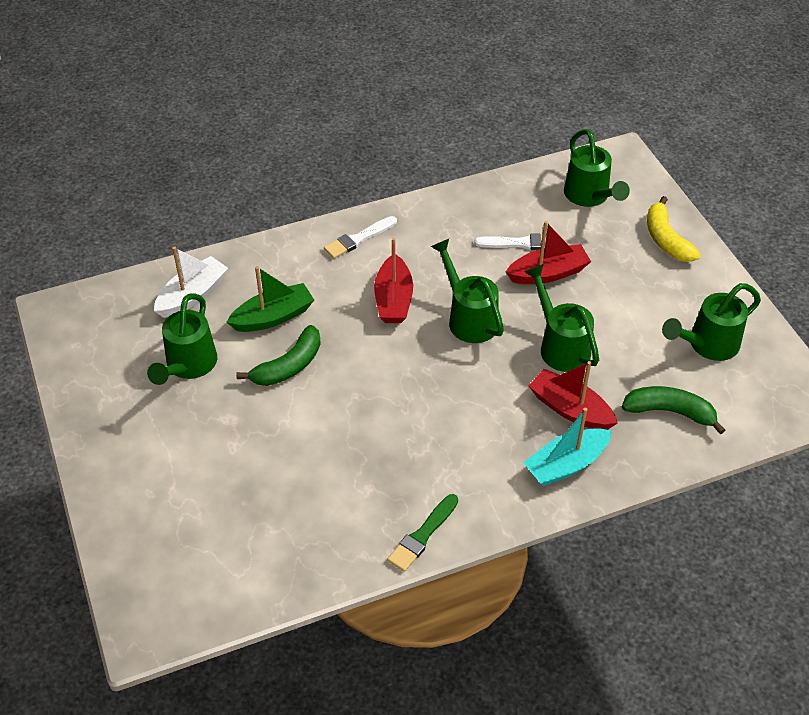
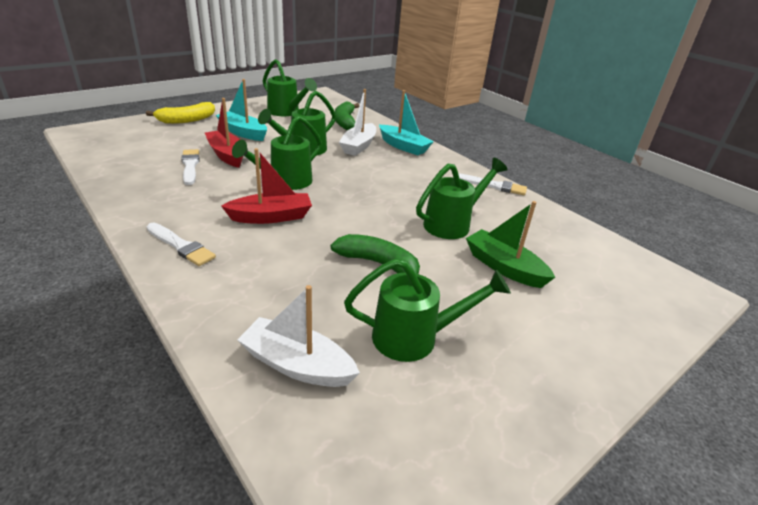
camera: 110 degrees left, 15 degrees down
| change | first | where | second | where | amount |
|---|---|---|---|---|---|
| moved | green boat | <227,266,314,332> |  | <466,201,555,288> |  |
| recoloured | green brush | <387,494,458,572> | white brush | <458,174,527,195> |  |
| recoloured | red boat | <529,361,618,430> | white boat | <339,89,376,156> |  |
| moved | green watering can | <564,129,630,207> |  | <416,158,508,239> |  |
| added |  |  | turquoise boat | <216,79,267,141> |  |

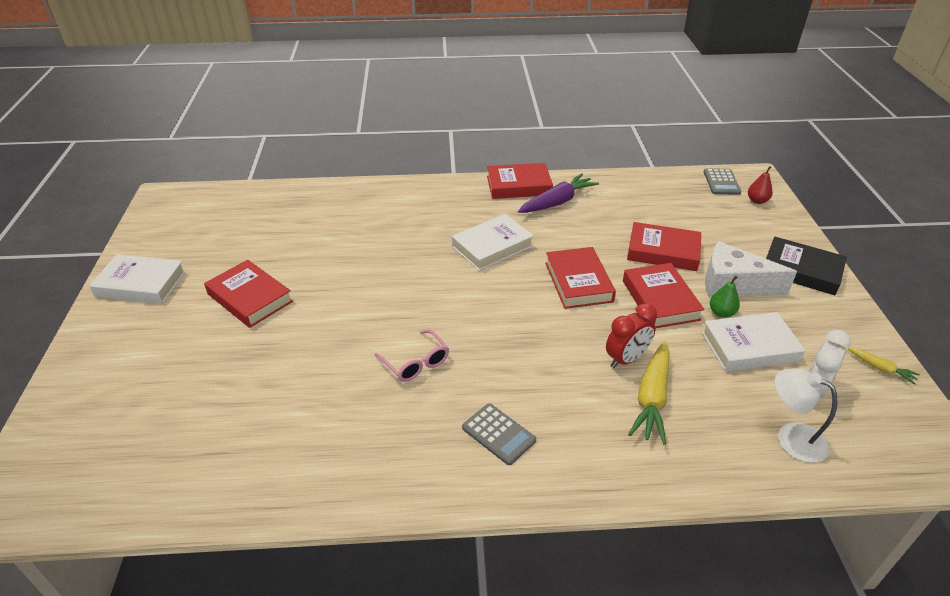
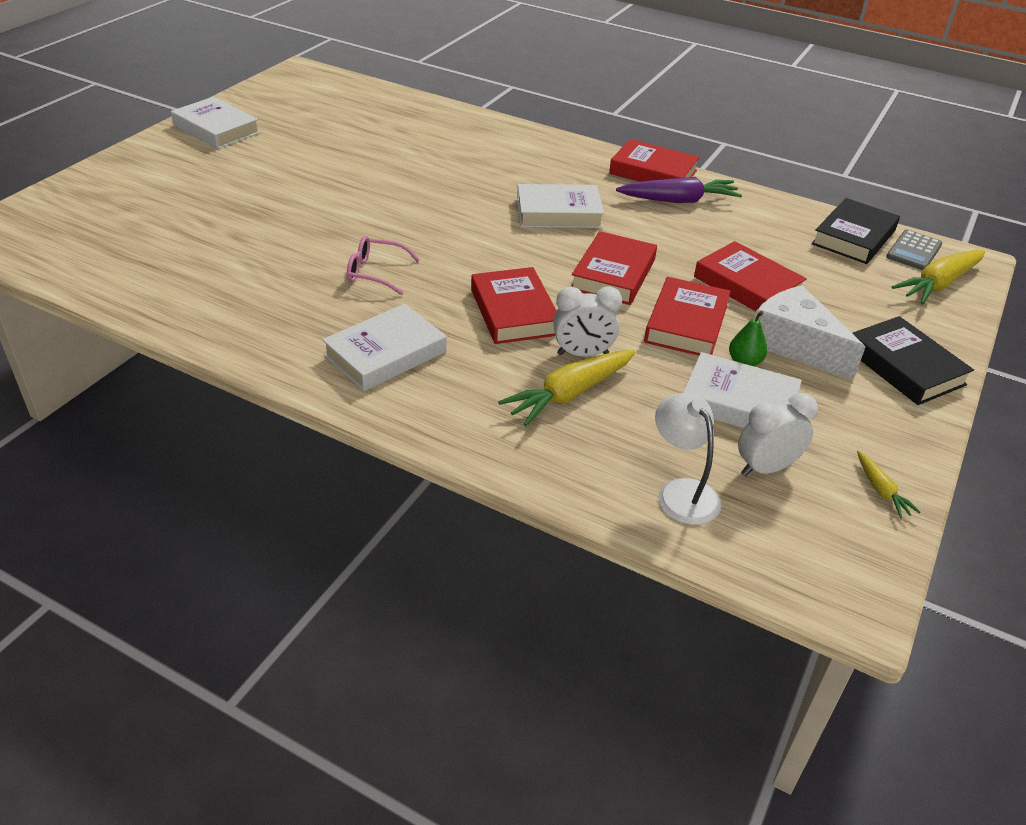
camera: 30 degrees right, 0 degrees up
| change | first | where | second | where | amount |
|---|---|---|---|---|---|
| moved | red book | <204,260,293,328> |  | <471,267,557,344> |  |
| turned | pink glasses | <375,330,449,382> |  | <347,236,420,295> | 105 degrees clockwise |
| replaced | grey calculator | <462,403,536,465> | white book | <322,304,446,391> |  |
| recoloured | red clock | <606,303,657,368> | white clock | <554,286,622,357> |  |
| replaced | red pear | <748,166,773,204> | yellow carrot | <892,250,985,305> |  |
| added |  |  | black book | <811,198,900,264> |  |

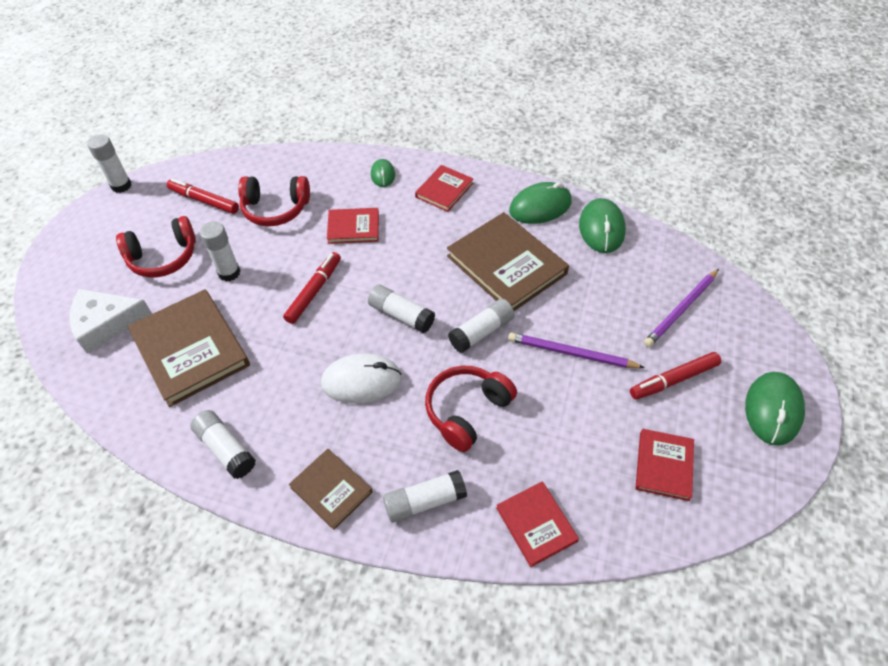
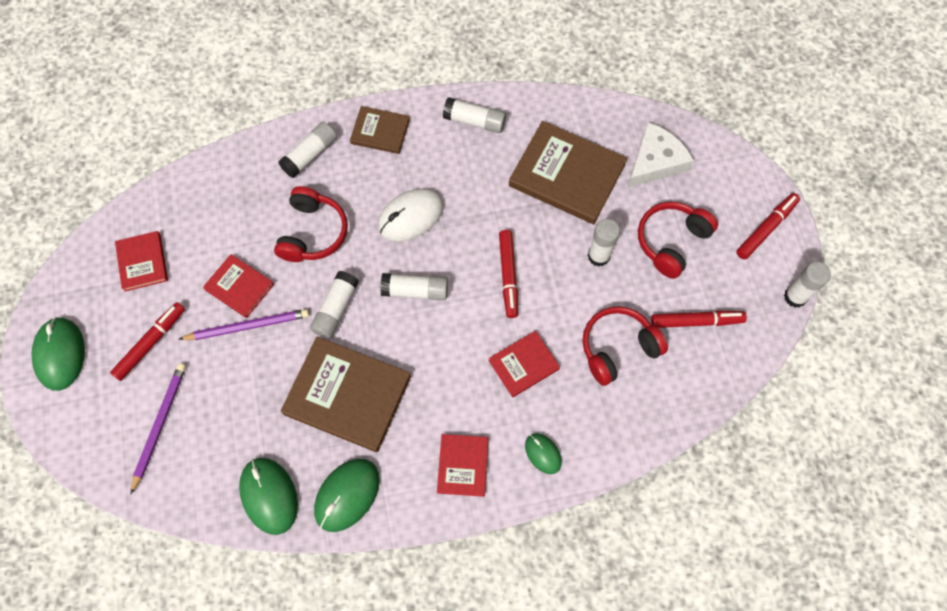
camera: 150 degrees right, 15 degrees up
| change | first | where | second | where | amount |
|---|---|---|---|---|---|
| moved | red book | <496,482,579,567> |  | <203,254,274,318> |  |
| added |  |  | red marker | <736,193,800,260> |  |

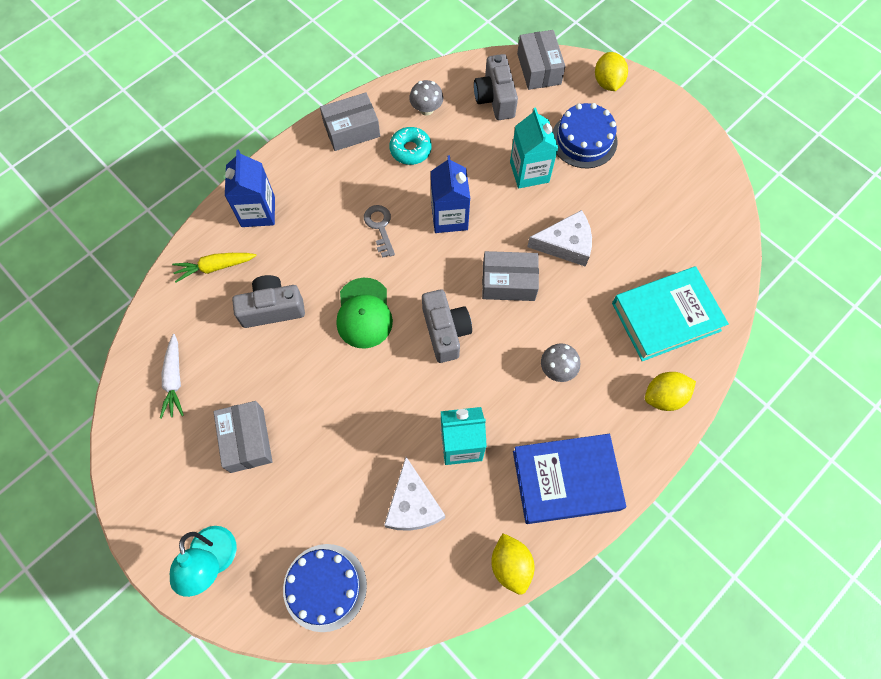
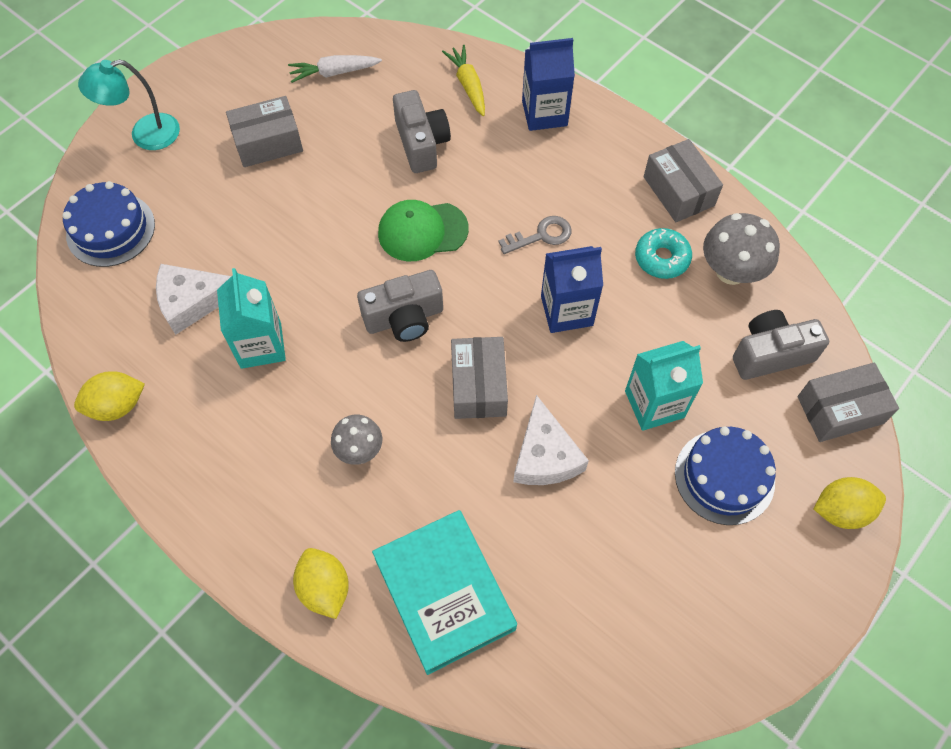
camera: 85 degrees right, 5 degrees down
| change | first | where | second | where | amount |
|---|---|---|---|---|---|
| resized | grey mushroom | <409,80,443,115> |  | <703,213,780,285> | x1.57 |
| removed | blue book | <513,434,626,524> |  |  |  |

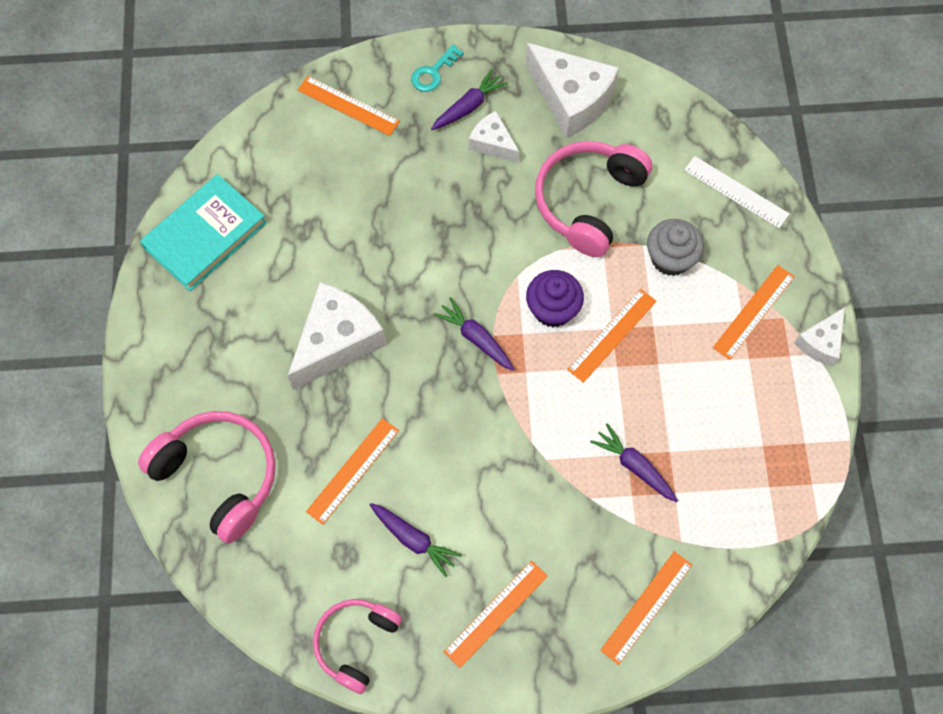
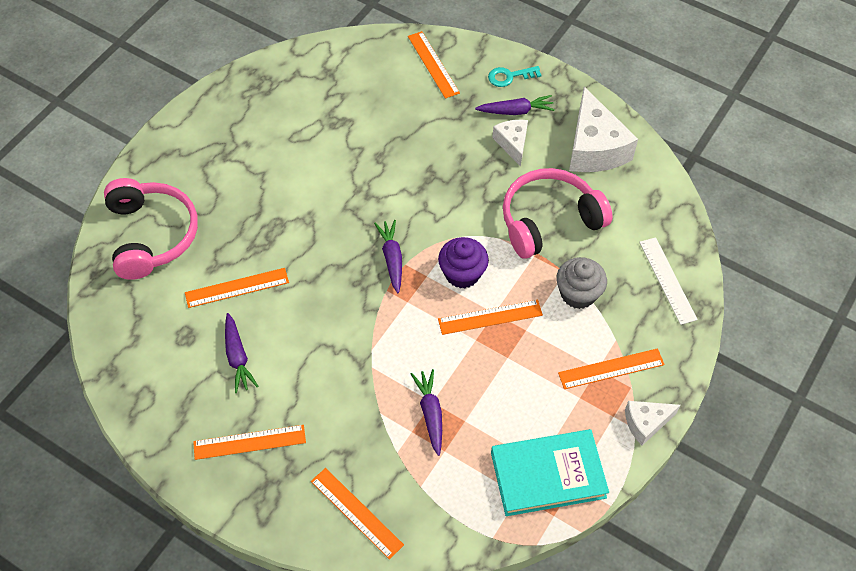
camera: 35 degrees right, 10 degrees down
| change | first | where | second | where | amount |
|---|---|---|---|---|---|
| moved | turquoise book | <140,174,267,291> |  | <491,429,609,516> |  |
| removed | white cheese | <288,282,386,390> |  |  |  |
| removed | pink headphones | <313,599,402,694> |  |  |  |
| turned | orange ruler | <600,551,692,665> |  | <311,468,404,559> | 60 degrees clockwise |

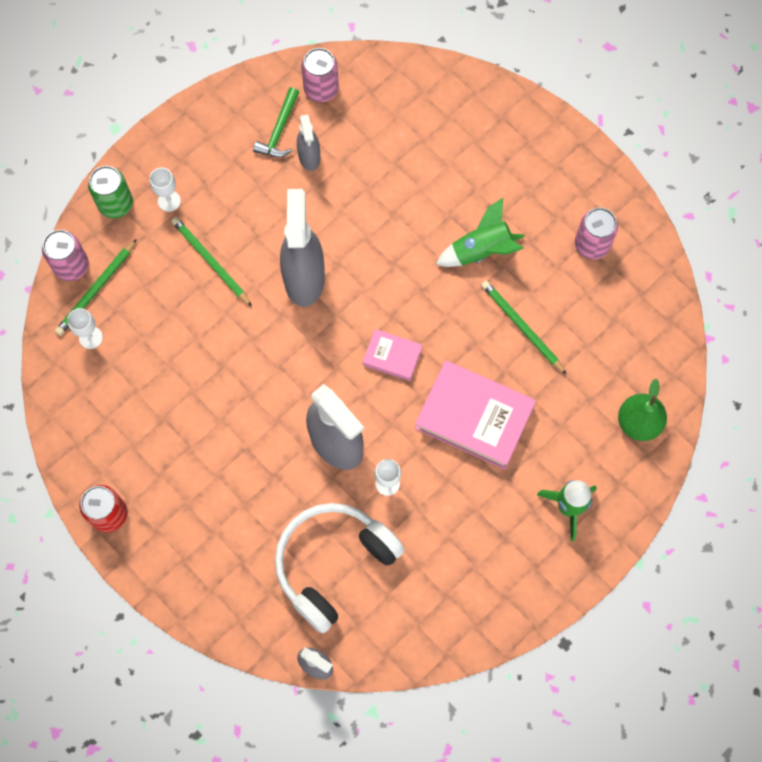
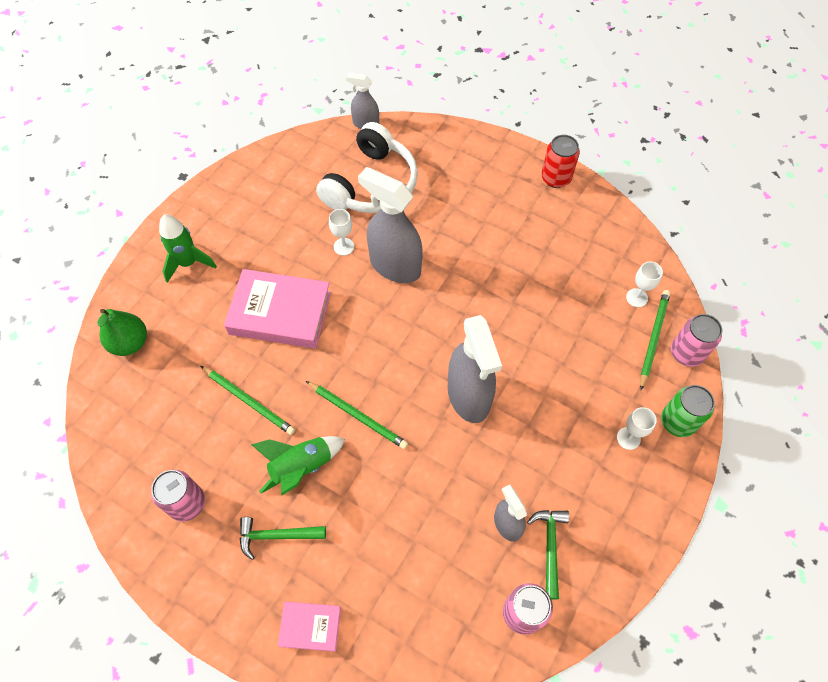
camera: 165 degrees right, 10 degrees down
| change | first | where | second | where | amount |
|---|---|---|---|---|---|
| moved | green pencil | <171,217,252,306> |  | <306,381,408,449> |  |
| moved | pink book | <363,329,422,381> |  | <278,602,341,652> |  |
| added |  |  | green hammer | <240,517,326,560> |  |

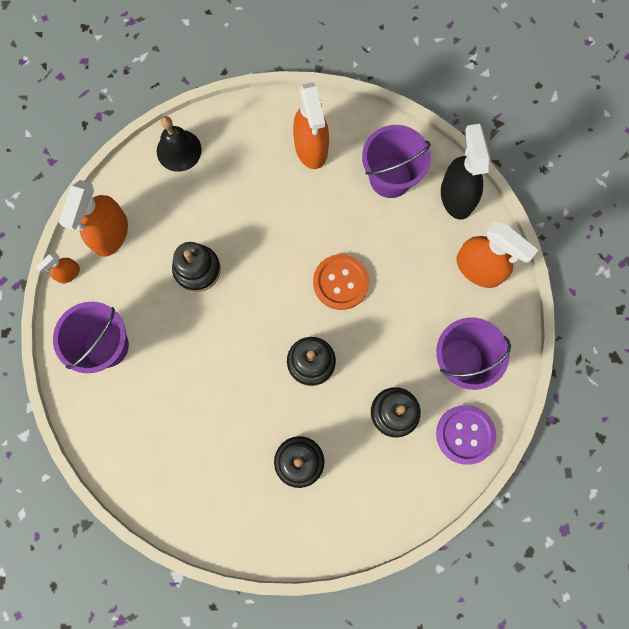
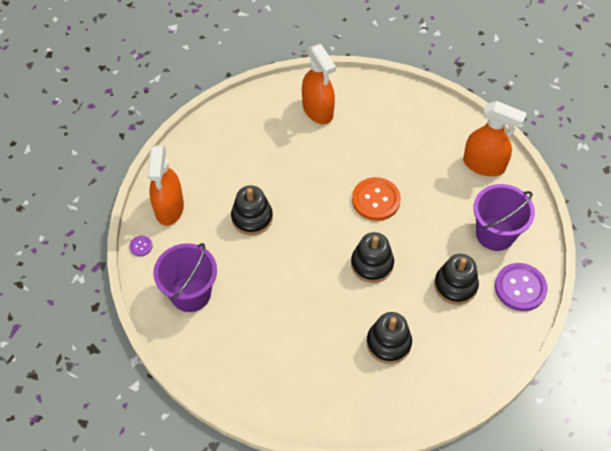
camera: 15 degrees left, 20 degrees down
| change | first | where | second | where | amount |
|---|---|---|---|---|---|
| replaced | orange spray bottle | <36,253,80,284> | purple button | <129,235,153,256> |  |
| removed | black bell | <157,116,202,172> |  |  |  |
| removed | purple bucket | <362,125,431,198> |  |  |  |
| removed | black spray bottle | <441,124,490,220> |  |  |  |

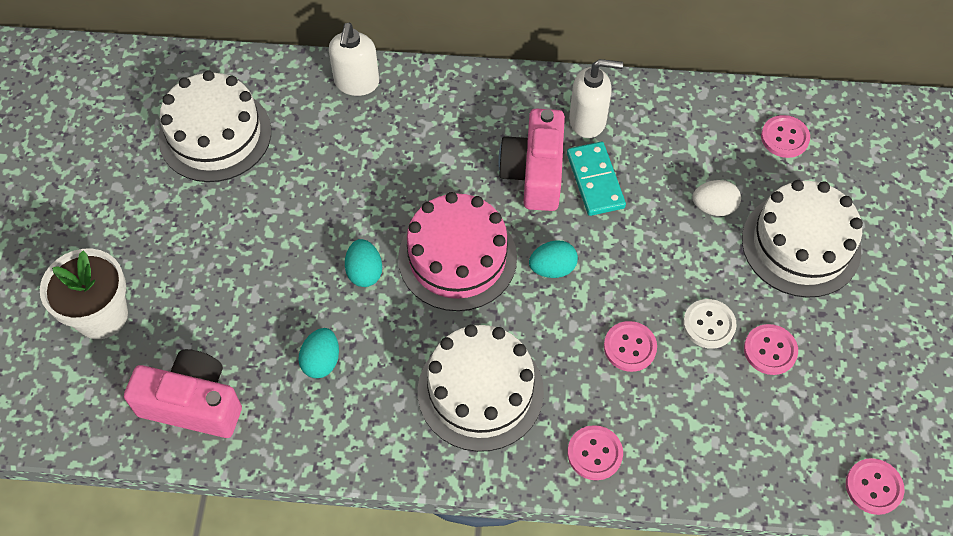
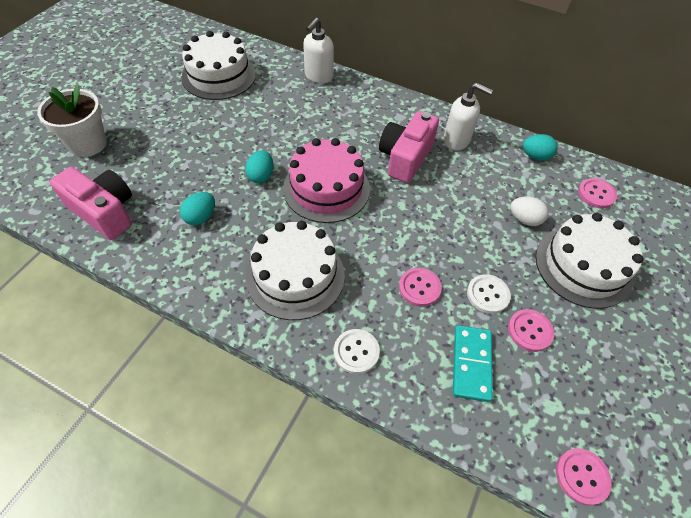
camera: 20 degrees right, 5 degrees down
| change | first | where | second | where | amount |
|---|---|---|---|---|---|
| moved | turquoise egg | <529,240,578,278> |  | <522,134,558,161> |  |
| moved | turquoise domino | <567,142,626,216> |  | <453,325,493,402> |  |
| recoloured | pink button | <567,425,623,480> | white button | <334,329,380,374> |  |

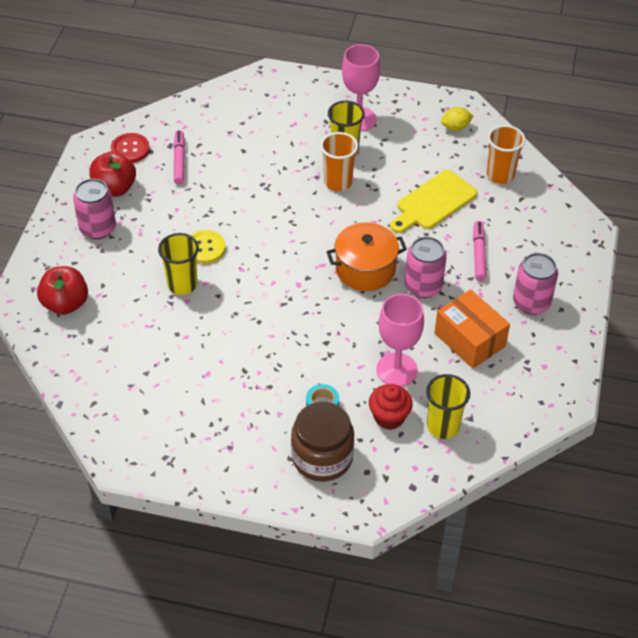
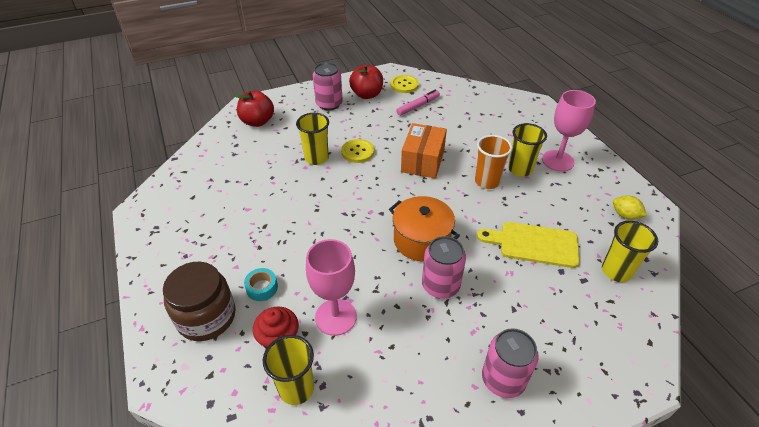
camera: 55 degrees right, 5 degrees down
| change | first | where | second | where | amount |
|---|---|---|---|---|---|
| recoloured | red button | <111,133,150,163> | yellow button | <390,75,419,93> |  |
| moved | orange box | <434,289,510,369> |  | <401,123,447,178> |  |
| removed | pink marker | <473,221,486,281> |  |  |  |
| recoloured | orange cup | <487,125,525,184> | yellow cup | <602,221,658,282> |  |

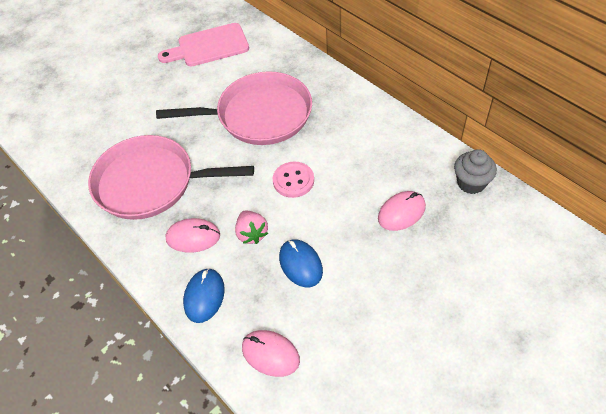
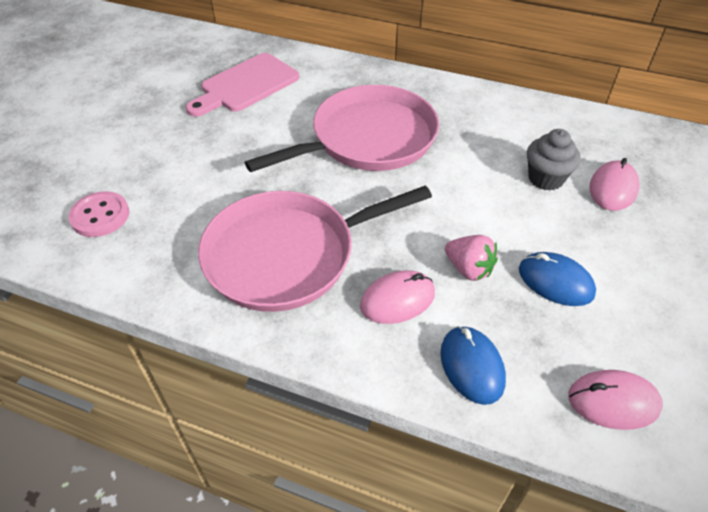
camera: 30 degrees left, 5 degrees down
| change | first | where | second | where | amount |
|---|---|---|---|---|---|
| moved | pink button | <273,162,314,198> |  | <68,191,129,237> |  |
| moved | grey cupcake | <454,149,497,194> |  | <527,129,581,191> |  |

